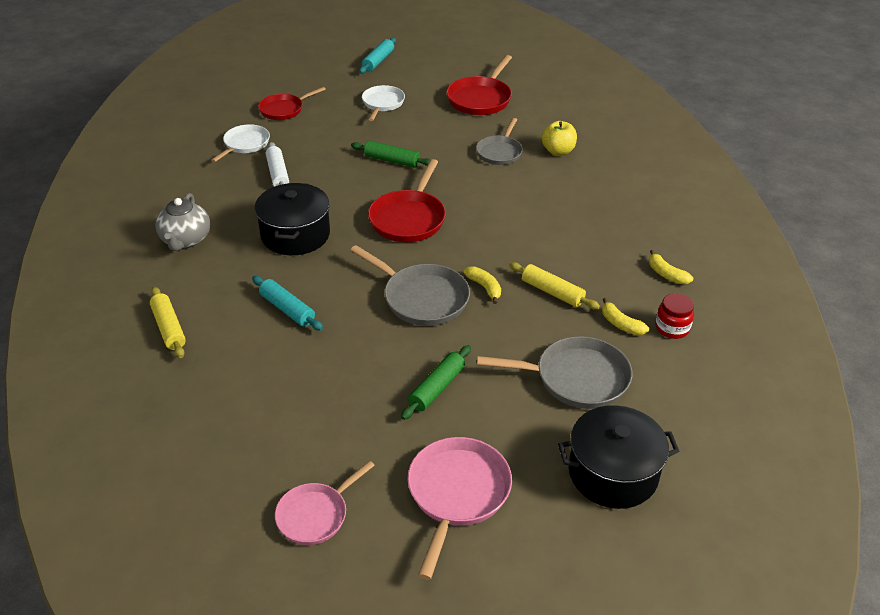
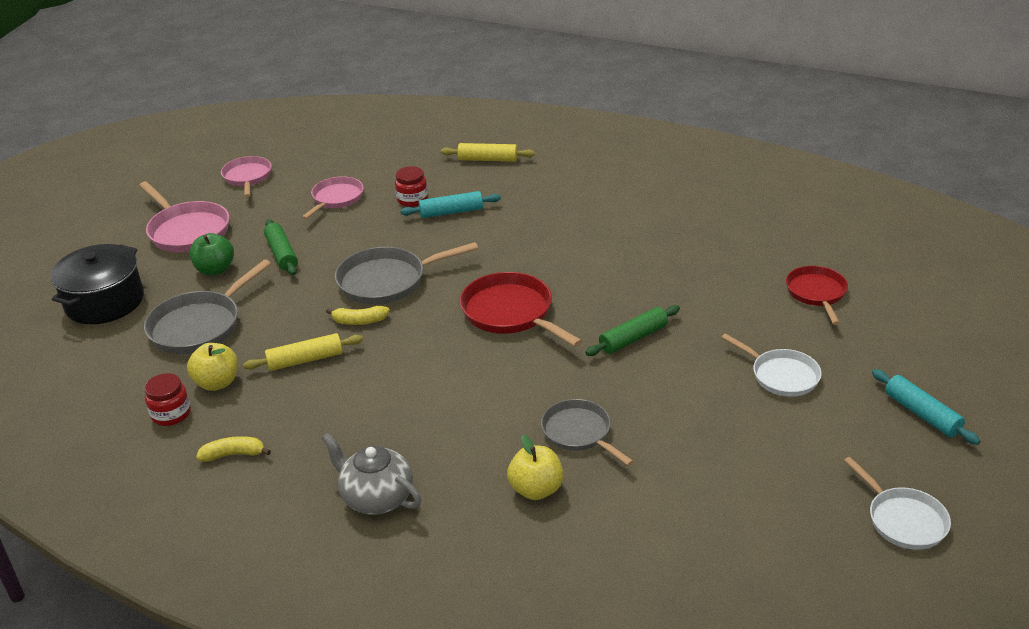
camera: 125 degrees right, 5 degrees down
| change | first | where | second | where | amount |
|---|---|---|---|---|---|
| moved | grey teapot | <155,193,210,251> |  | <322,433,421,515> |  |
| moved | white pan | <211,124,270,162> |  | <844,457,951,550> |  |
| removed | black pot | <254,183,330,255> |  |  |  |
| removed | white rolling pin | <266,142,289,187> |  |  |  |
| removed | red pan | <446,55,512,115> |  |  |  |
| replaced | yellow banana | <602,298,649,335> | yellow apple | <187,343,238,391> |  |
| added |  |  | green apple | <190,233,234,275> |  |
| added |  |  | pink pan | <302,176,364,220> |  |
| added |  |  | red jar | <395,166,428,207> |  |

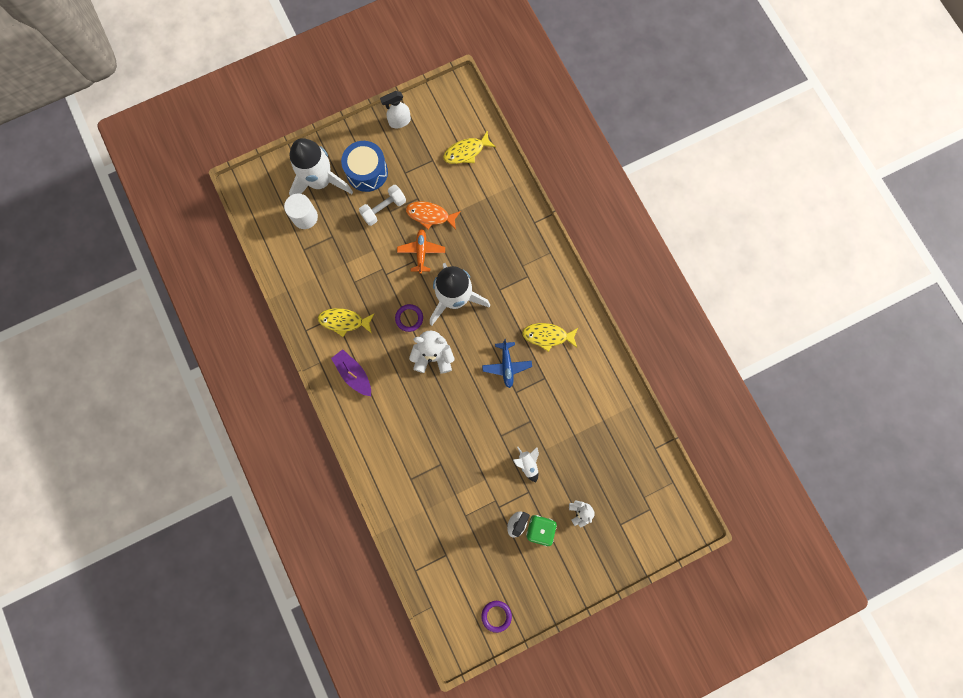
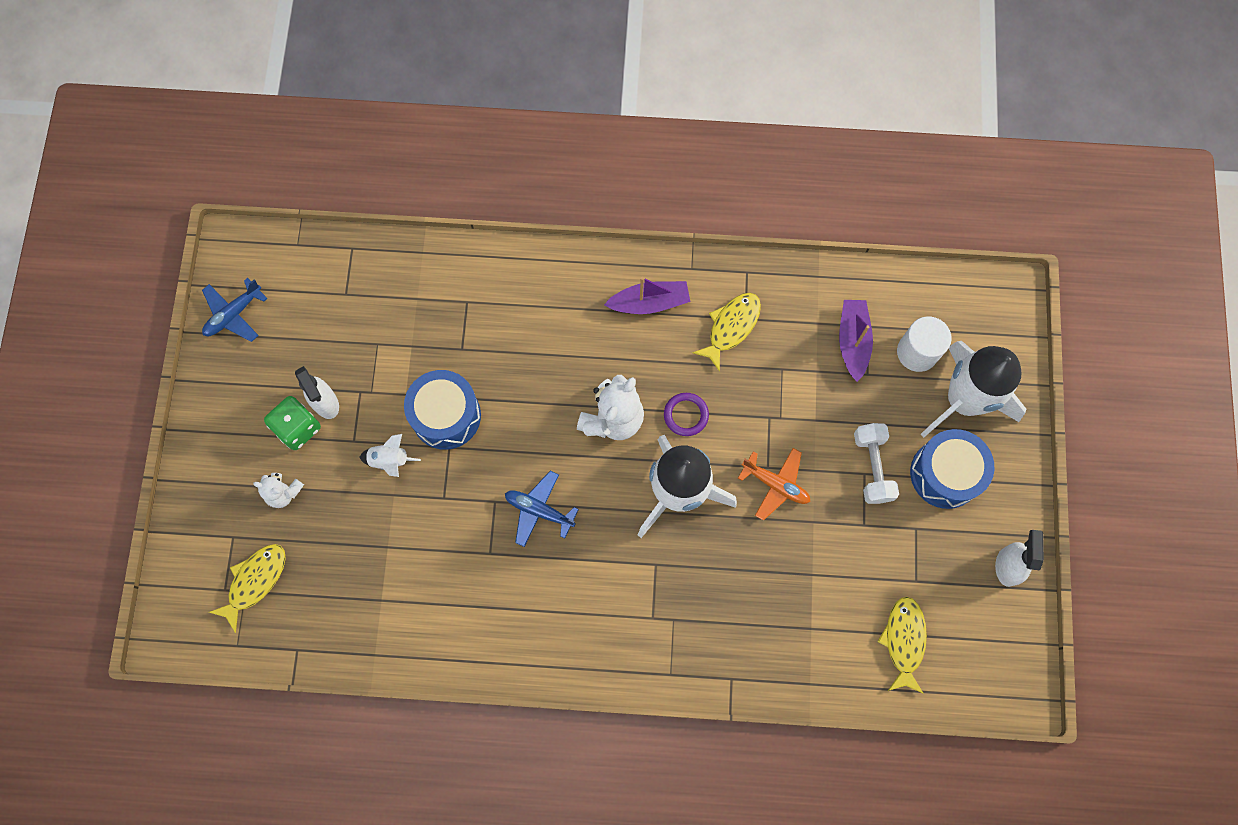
camera: 120 degrees right, 5 degrees down
| change | first | where | second | where | amount |
|---|---|---|---|---|---|
| removed | orange fish | <406,202,461,230> |  |  |  |
| replaced | purple ring | <481,601,512,633> | blue plane | <202,278,268,342> |  |
| moved | yellow fish | <522,323,578,352> |  | <209,544,286,633> |  |
| added |  |  | blue drum | <404,370,481,450> |  |
| added |  |  | purple boat | <839,300,873,382> |  |

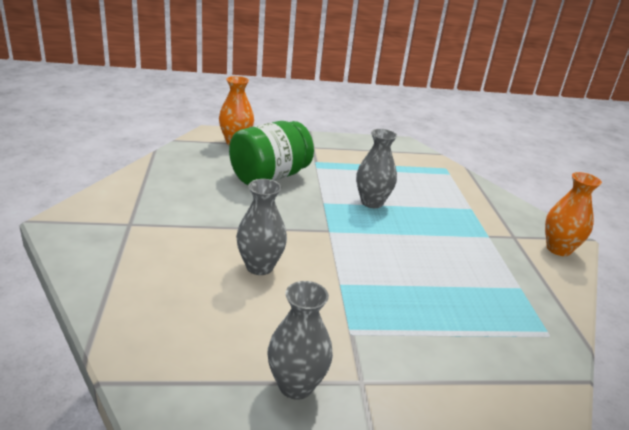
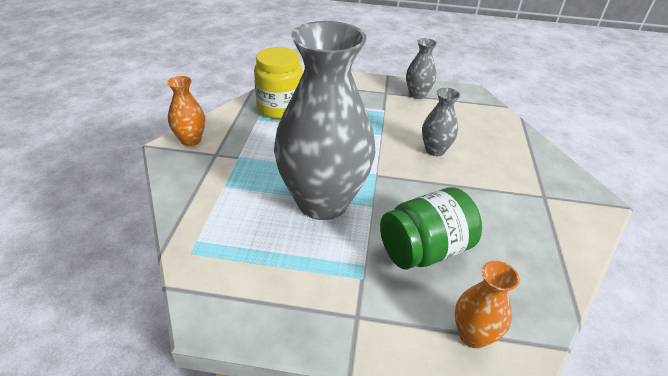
camera: 165 degrees left, 10 degrees up
| change | first | where | second | where | amount |
|---|---|---|---|---|---|
| resized | grey vase | <356,129,397,208> |  | <274,21,375,220> | x2.30 |
| added |  |  | yellow jar | <254,47,302,119> |  |

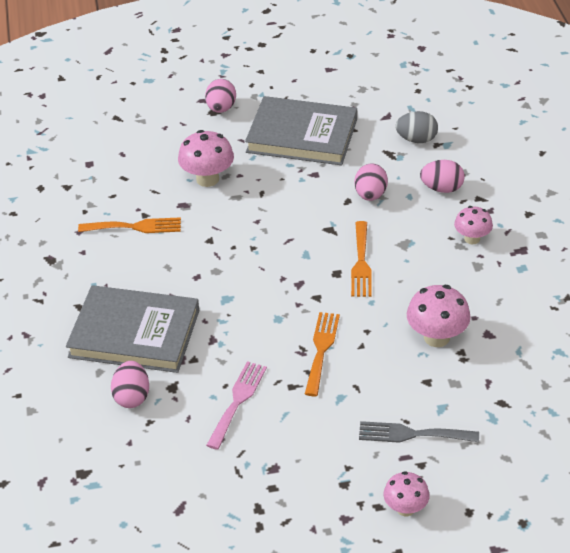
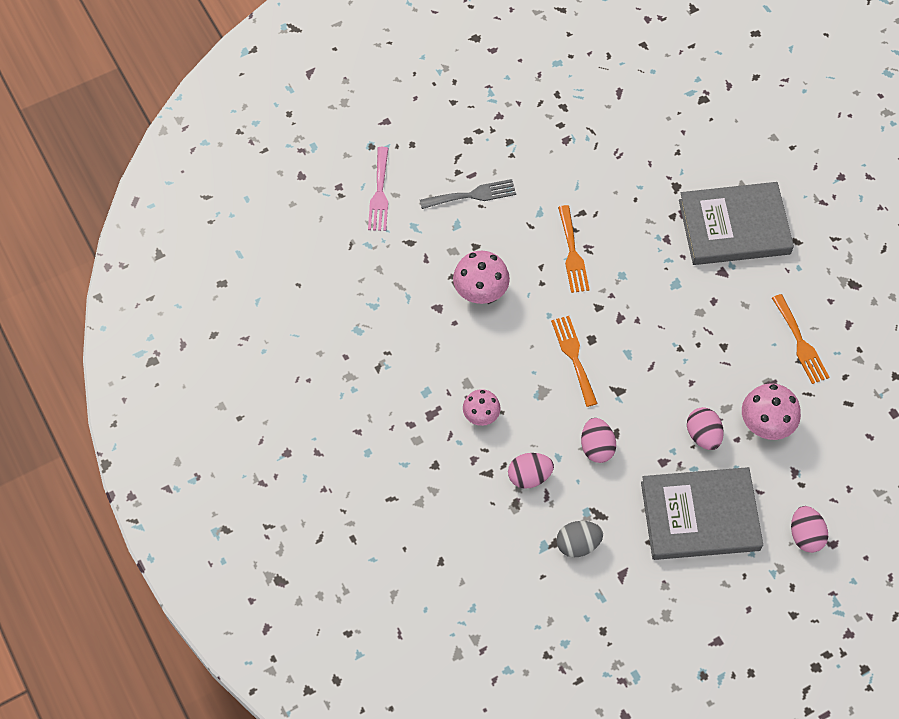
camera: 160 degrees right, 20 degrees up
| change | first | where | second | where | amount |
|---|---|---|---|---|---|
| turned | orange fork | <78,217,181,233> |  | <772,294,830,384> | 90 degrees counterclockwise |
| moved | pink egg | <111,361,149,408> |  | <687,407,724,450> |  |
| moved | pink fork | <206,361,267,450> |  | <368,147,389,231> |  |
| removed | pink mushroom | <383,471,430,516> |  |  |  |

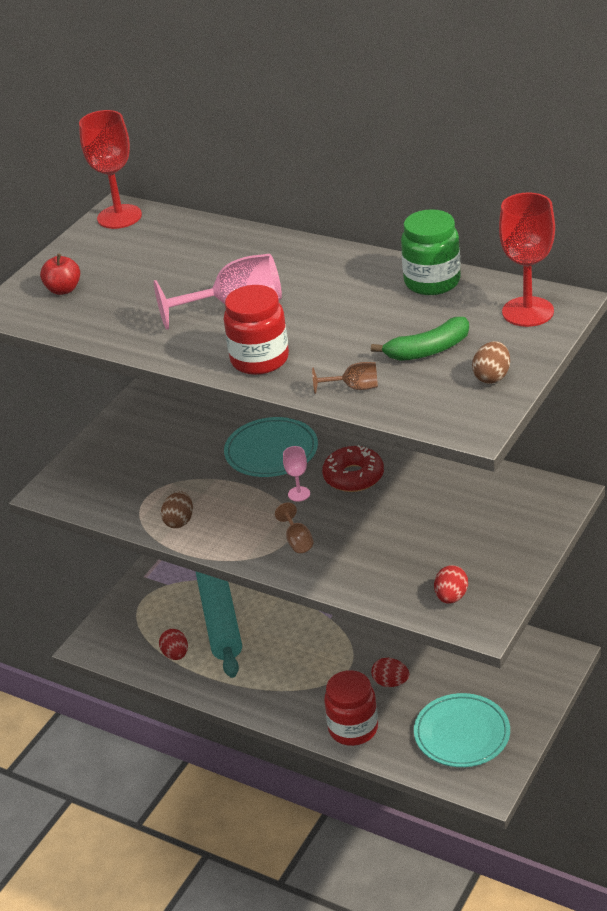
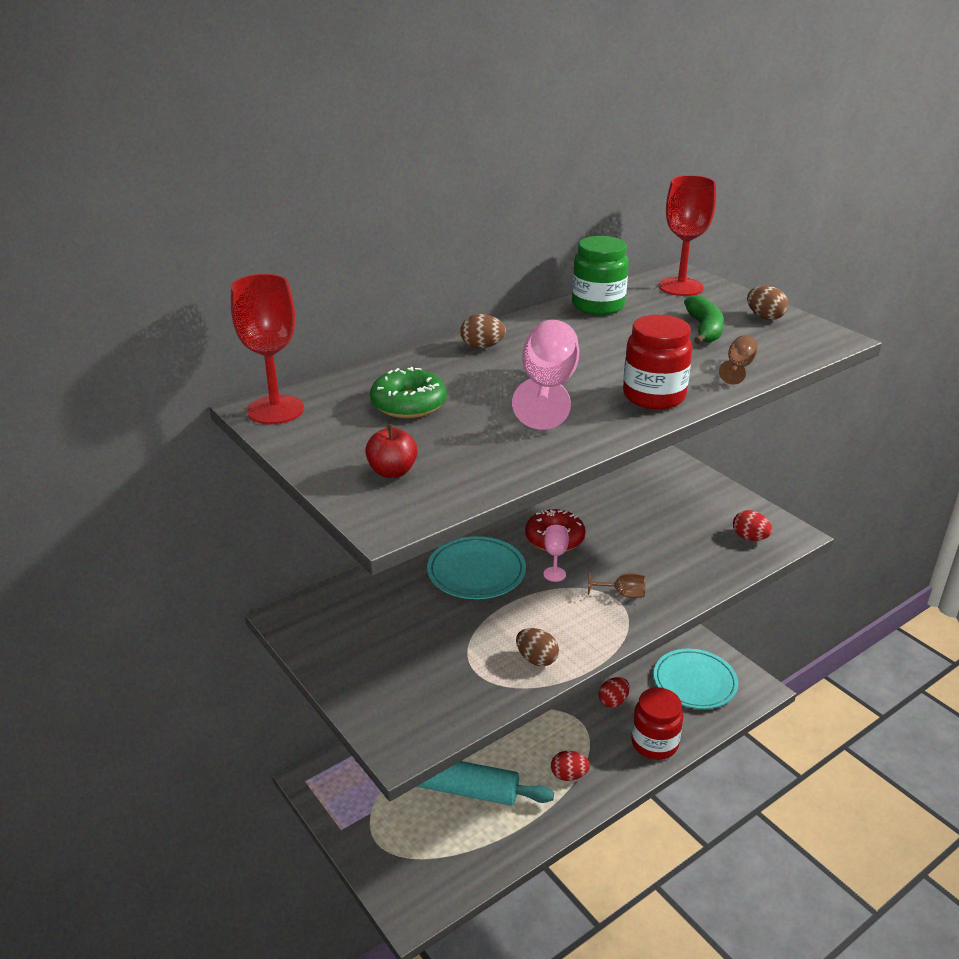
camera: 70 degrees left, 5 degrees down
| change | first | where | second | where | amount |
|---|---|---|---|---|---|
| moved | red egg | <159,629,188,660> |  | <551,751,590,781> |  |
| added |  |  | green donut | <370,367,447,418> |  |
| added |  |  | brown egg | <460,314,506,348> |  |

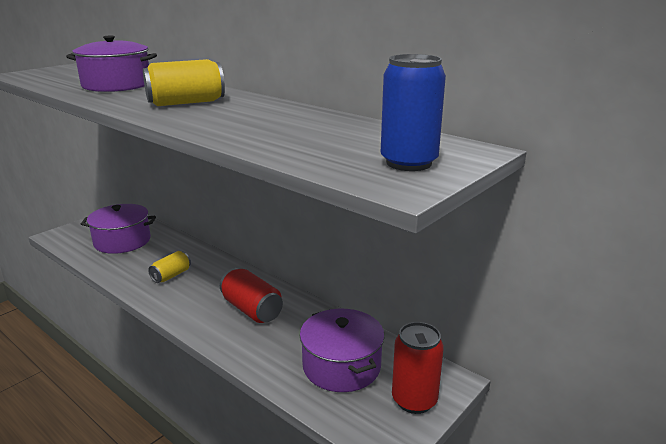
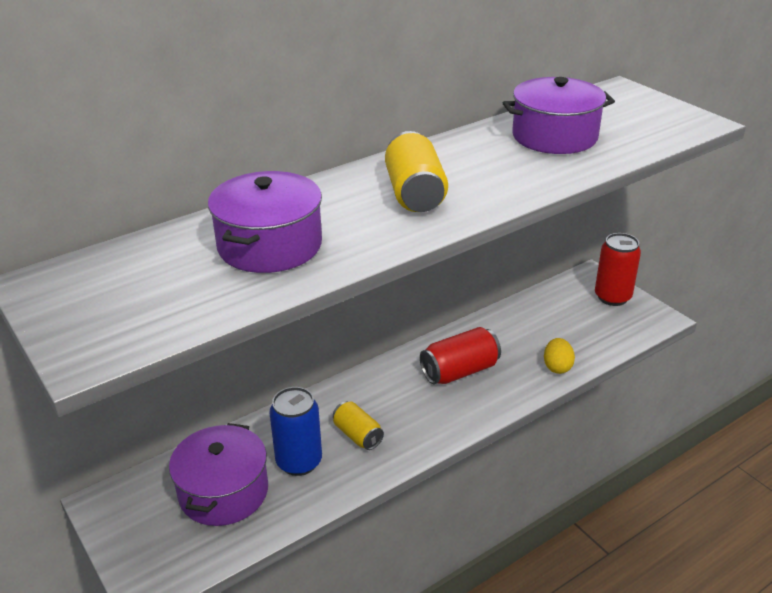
camera: 75 degrees left, 10 degrees up
| change | first | where | second | where | amount |
|---|---|---|---|---|---|
| moved | purple pot | <300,309,385,392> |  | <503,77,615,154> |  |
| moved | blue can | <381,54,446,171> |  | <269,387,322,476> |  |
| added |  |  | yellow egg | <544,338,575,374> |  |

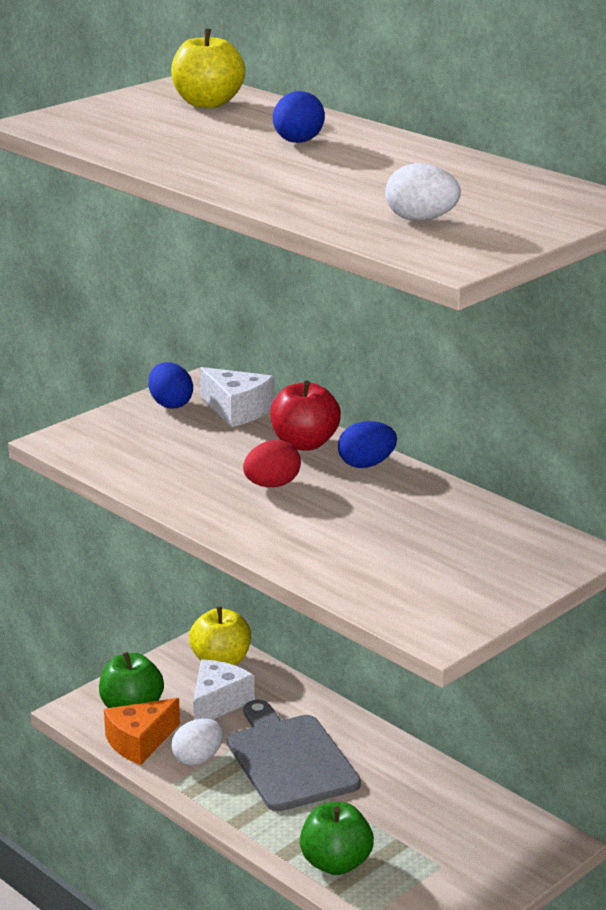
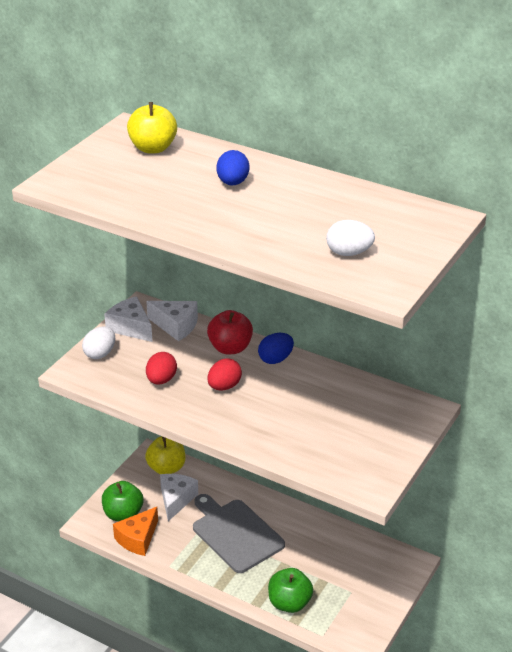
camera: 15 degrees left, 10 degrees up
| change | first | where | second | where | amount |
|---|---|---|---|---|---|
| replaced | blue egg | <148,362,193,409> | white cheese | <104,296,152,342> |  |
| moved | white egg | <171,719,224,766> |  | <82,326,115,359> |  |
| added |  |  | red egg | <146,352,177,385> |  |

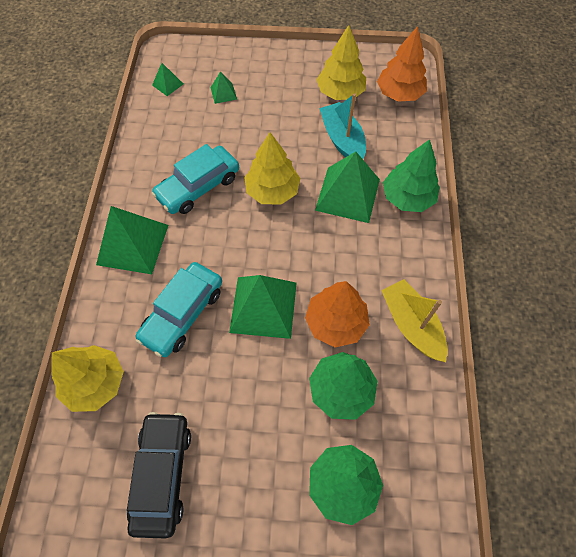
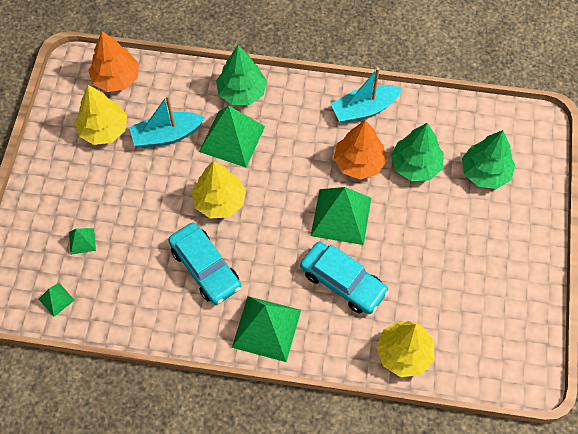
camera: 85 degrees left, 0 degrees up
| change | first | where | second | where | amount |
|---|---|---|---|---|---|
| removed | black car | <127,412,191,539> |  |  |  |
| recoloured | yellow boat | <381,279,448,362> | turquoise boat | <331,67,402,124> |  |

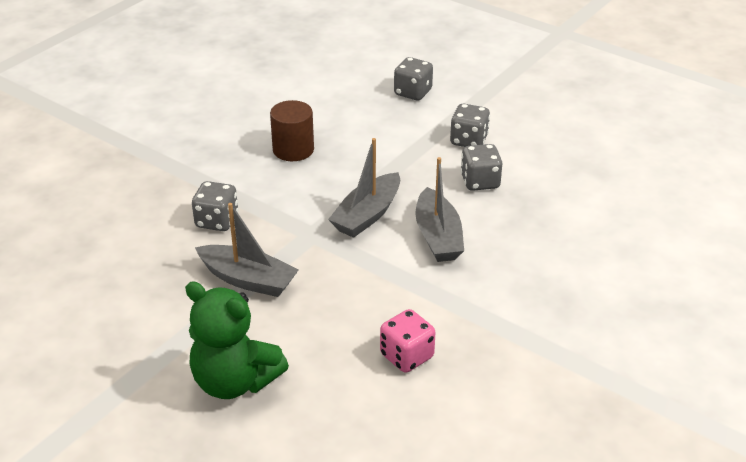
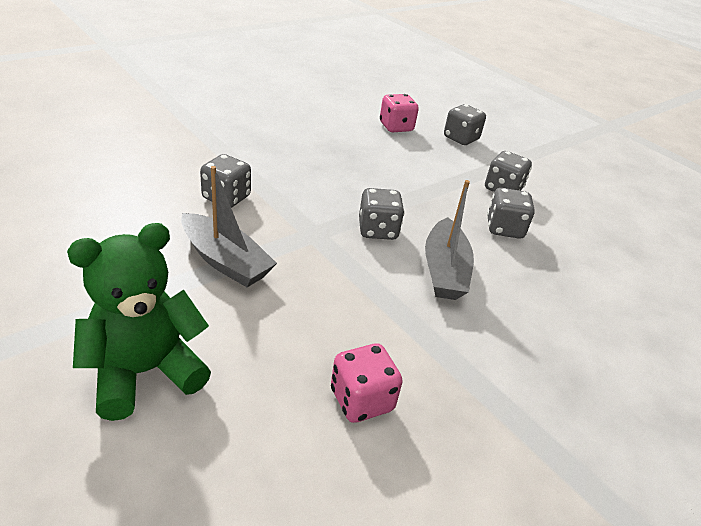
camera: 10 degrees right, 0 degrees up
| change | first | where | second | where | amount |
|---|---|---|---|---|---|
| turned | green teddy bear | <185,281,289,399> |  | <67,223,211,421> | 105 degrees clockwise |
| removed | brown cylinder | <270,100,314,161> |  |  |  |
| replaced | grey boat | <328,138,400,238> | grey dice | <359,188,405,240> |  |
| added |  |  | pink dice | <380,94,419,132> |  |

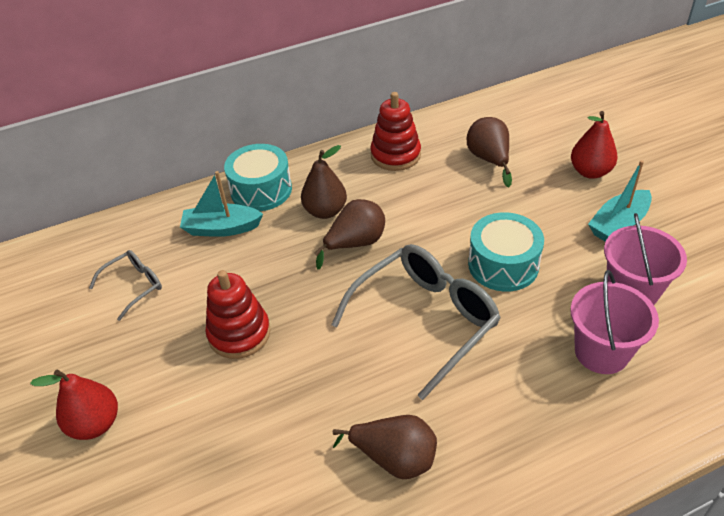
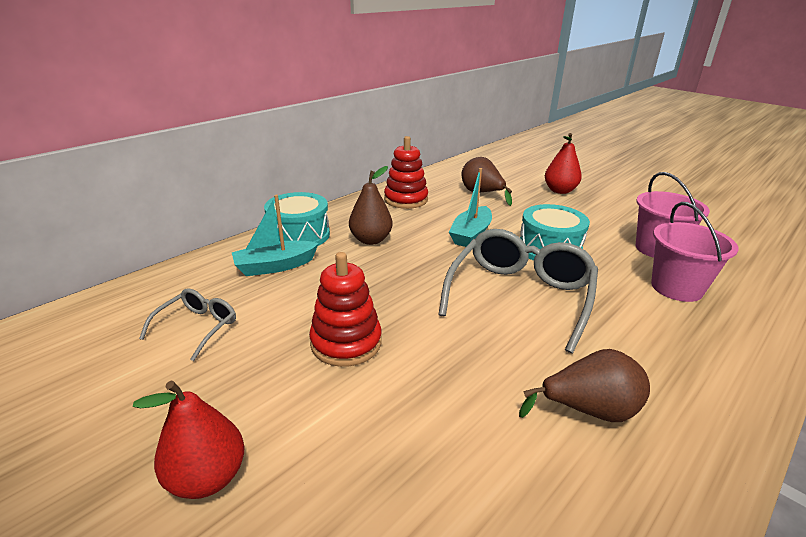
camera: 25 degrees left, 15 degrees down
| change | first | where | second | where | amount |
|---|---|---|---|---|---|
| removed | brown pear | <314,199,385,270> |  |  |  |
| moved | turquoise boat | <588,160,652,242> |  | <449,168,492,247> |  |

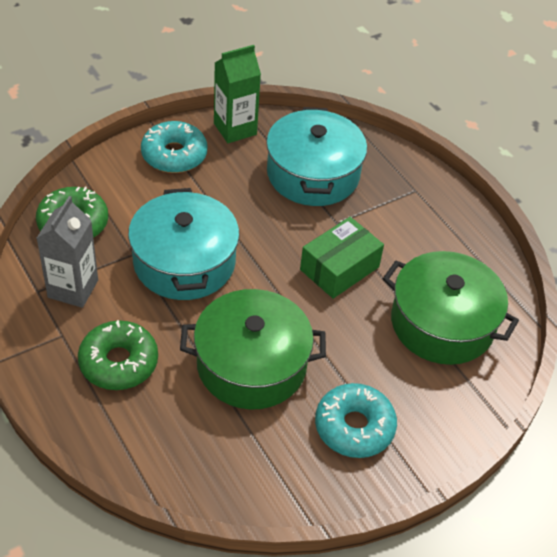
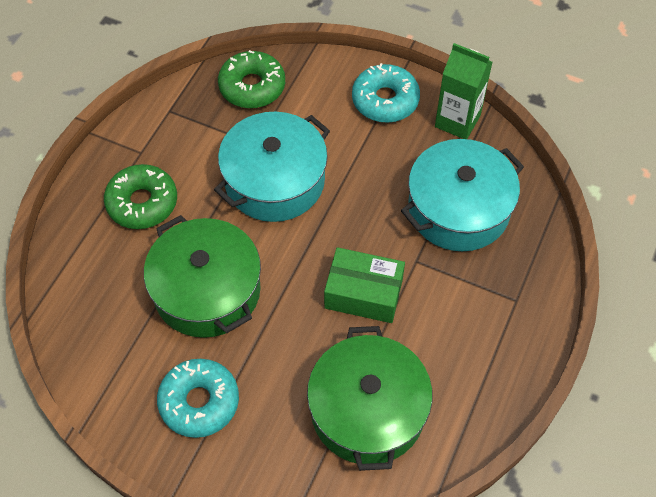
camera: 60 degrees right, 10 degrees up
| change | first | where | second | where | amount |
|---|---|---|---|---|---|
| removed | grey carton | <37,196,98,308> |  |  |  |

